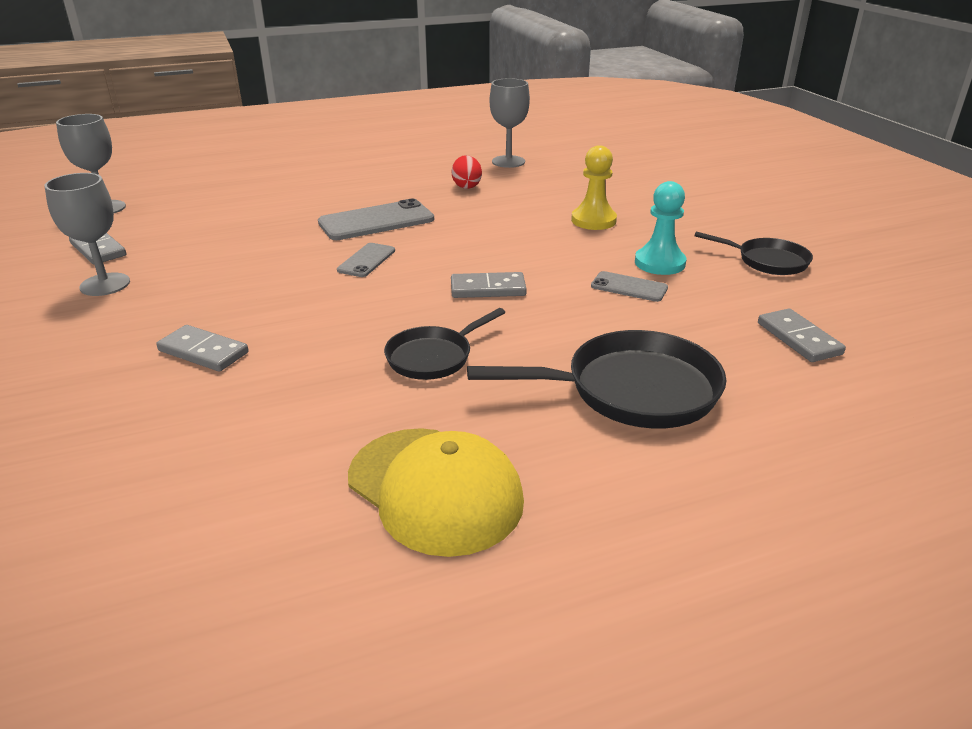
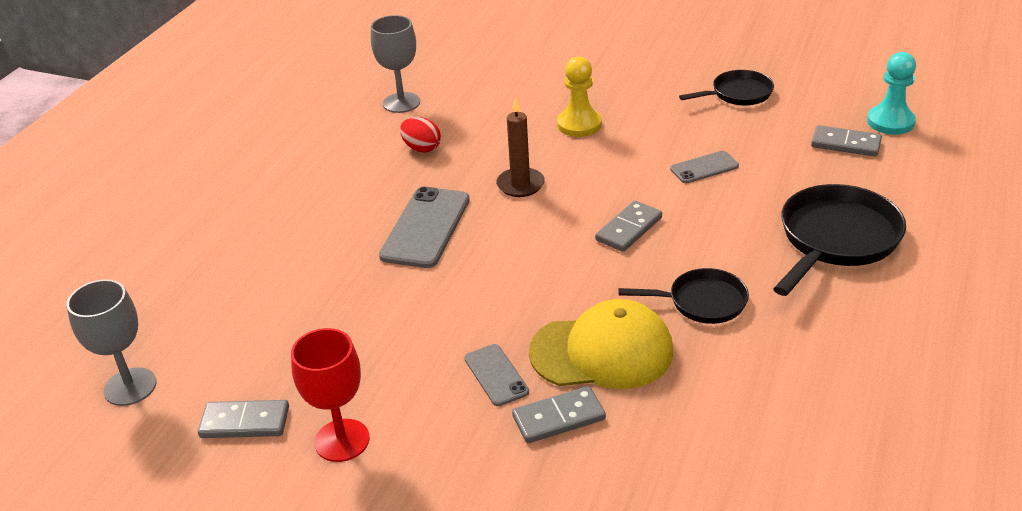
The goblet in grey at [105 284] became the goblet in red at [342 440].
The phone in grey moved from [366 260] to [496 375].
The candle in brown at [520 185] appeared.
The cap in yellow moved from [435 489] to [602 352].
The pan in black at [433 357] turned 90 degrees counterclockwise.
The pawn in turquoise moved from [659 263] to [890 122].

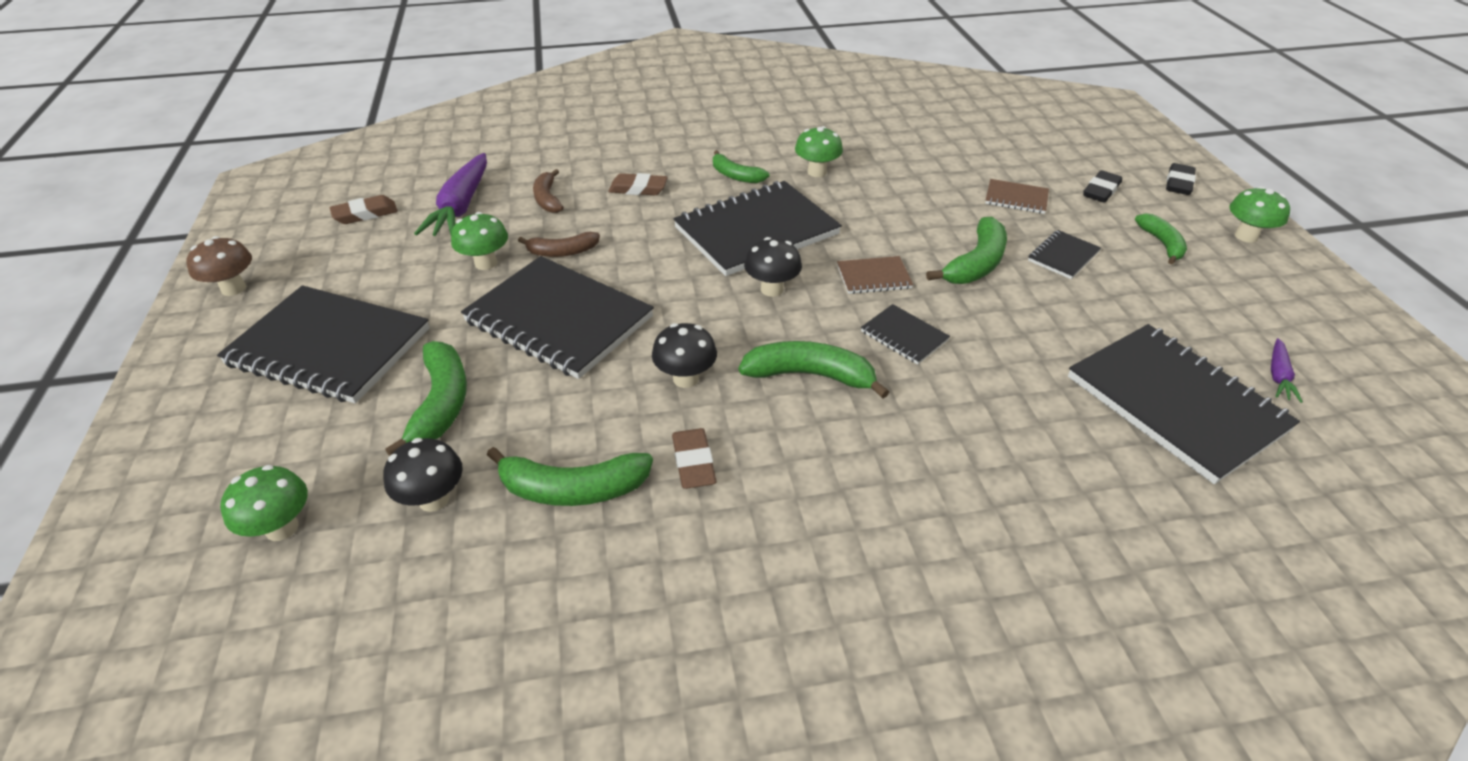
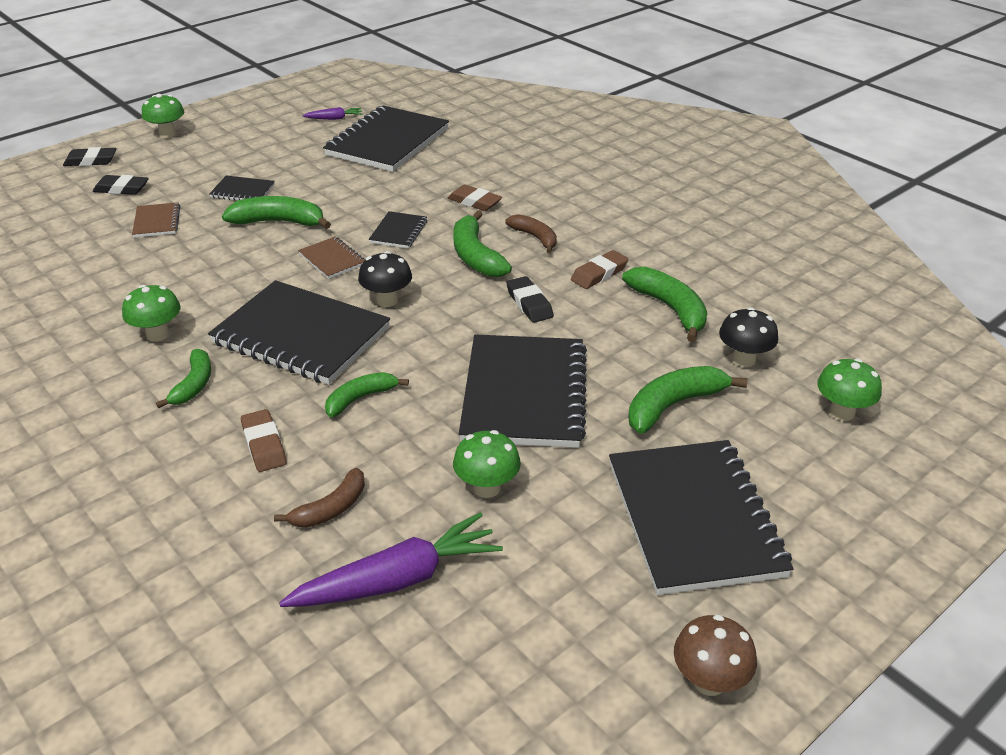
The banana in green moved from [1161 244] to [360 398].
The eraser in brown moved from [365 214] to [474 202].
The banana in brown moved from [562 252] to [535 237].
The mushroom in black at [685 378] was replaced by the eraser in black at [529 303].

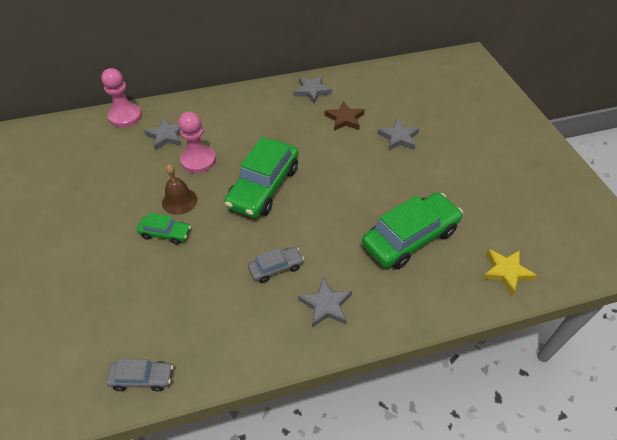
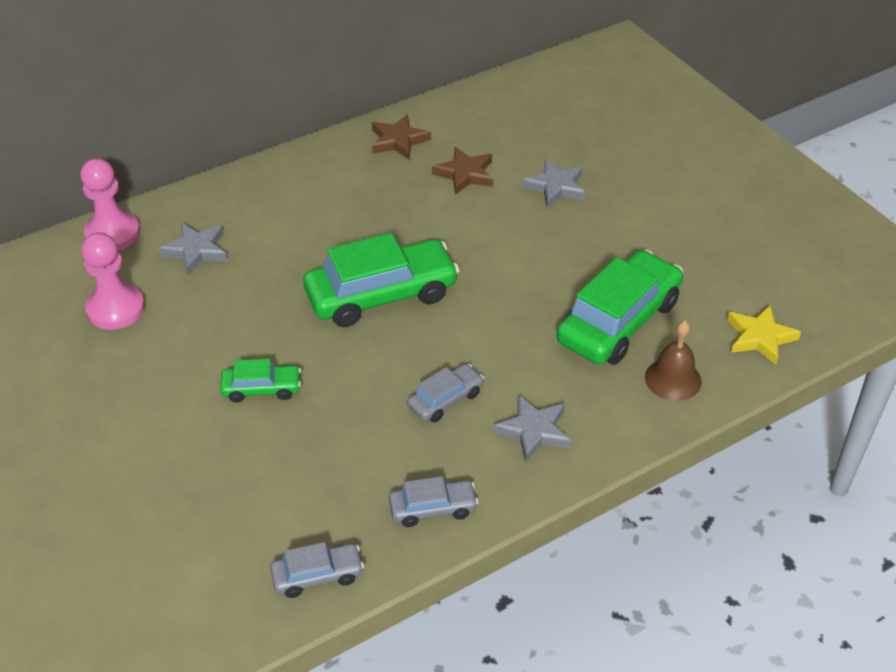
The pawn in pink moved from [198 160] to [116 309].
The car in green at [263 187] turned 120 degrees counterclockwise.
The star in grey at [312 91] became the star in brown at [398 140].
The car in grey at [433 509] appeared.
The bell in brown moved from [179 201] to [673 379].

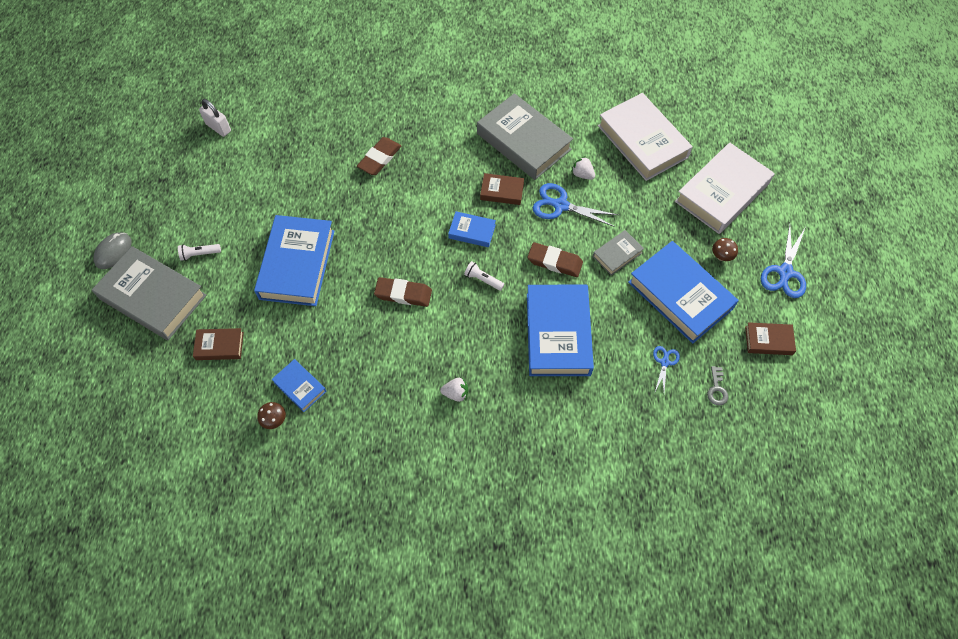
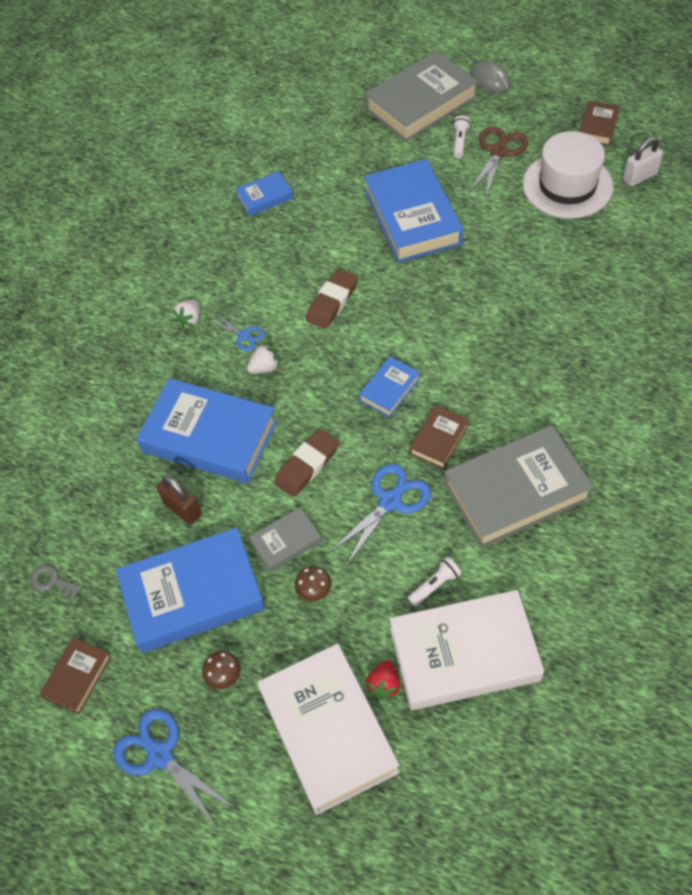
The padlock in brown at [182 509] appeared.
The scissors in blue moved from [664 362] to [243 335].
The strawberry in white moved from [582 174] to [264 368].
The book in grey at [617 254] turned 75 degrees clockwise.
The mushroom in brown moved from [274 420] to [314 591].
The book in blue at [297 264] turned 45 degrees clockwise.
The strawberry in red at [384 685] appeared.
The flashlight in white moved from [483 279] to [434 585].
The scissors in brown at [498 152] appeared.
The hat in white at [567 185] appeared.
The book in brown moved from [219 346] to [598 126].
The eraser in brown at [379 158] disappeared.

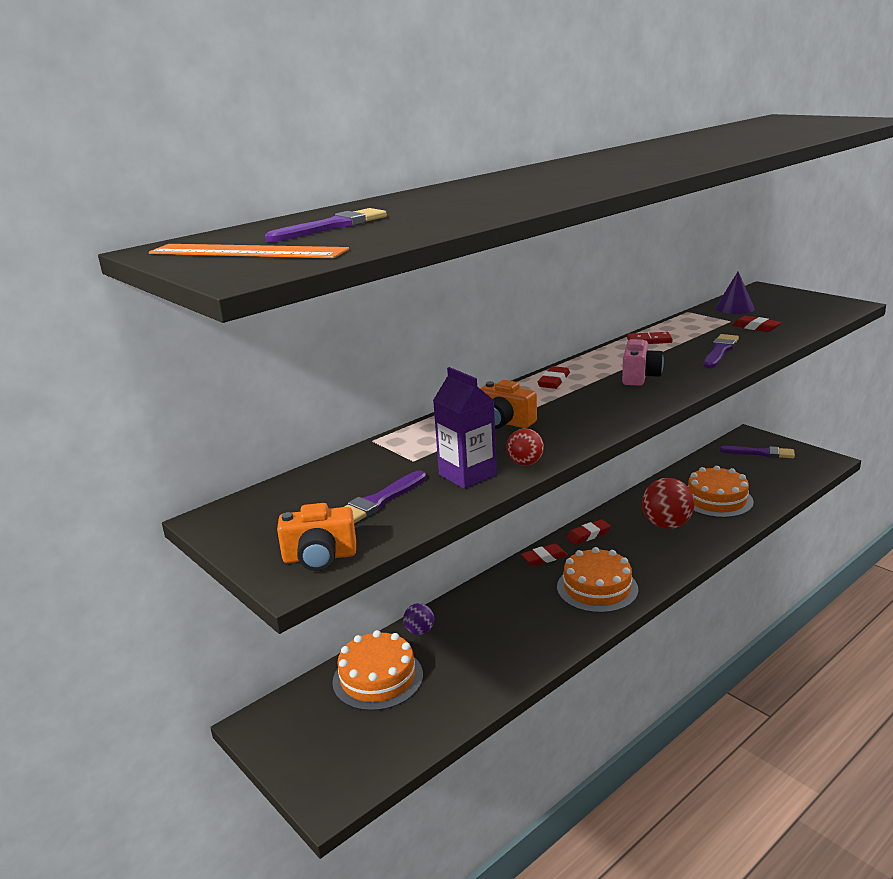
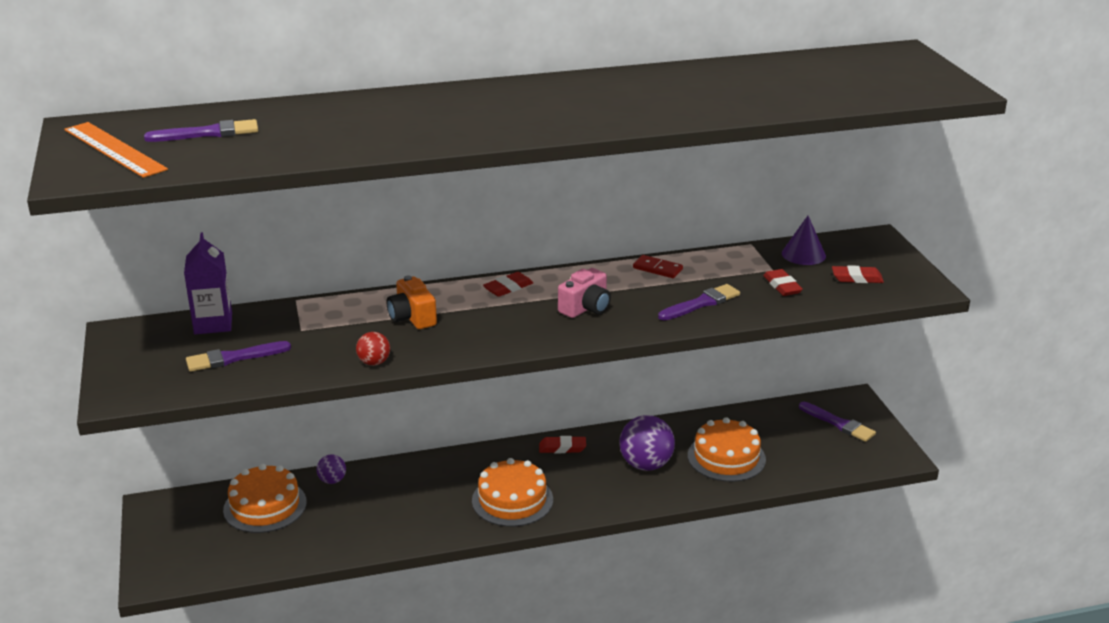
The carton in purple moved from [467 475] to [213 324].
The ball in red at [666 525] became the ball in purple at [646 465].
The eraser in red moved from [544 558] to [857 278].
The camera in orange at [320 557] disappeared.

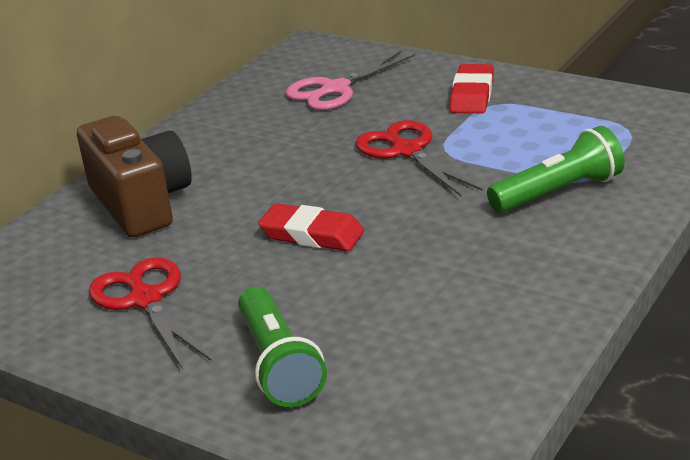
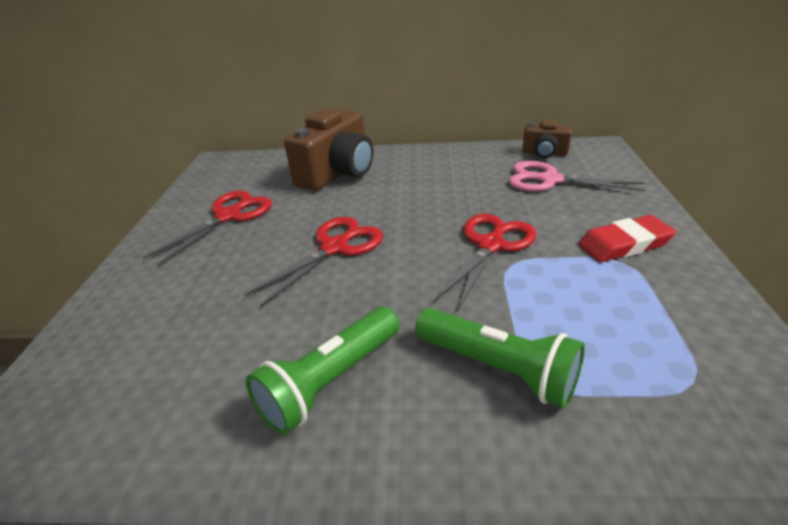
The eraser in red at [312 234] was replaced by the scissors in red at [334 247].
The flashlight in green moved from [278 364] to [331 381].
The camera in brown at [544 153] appeared.

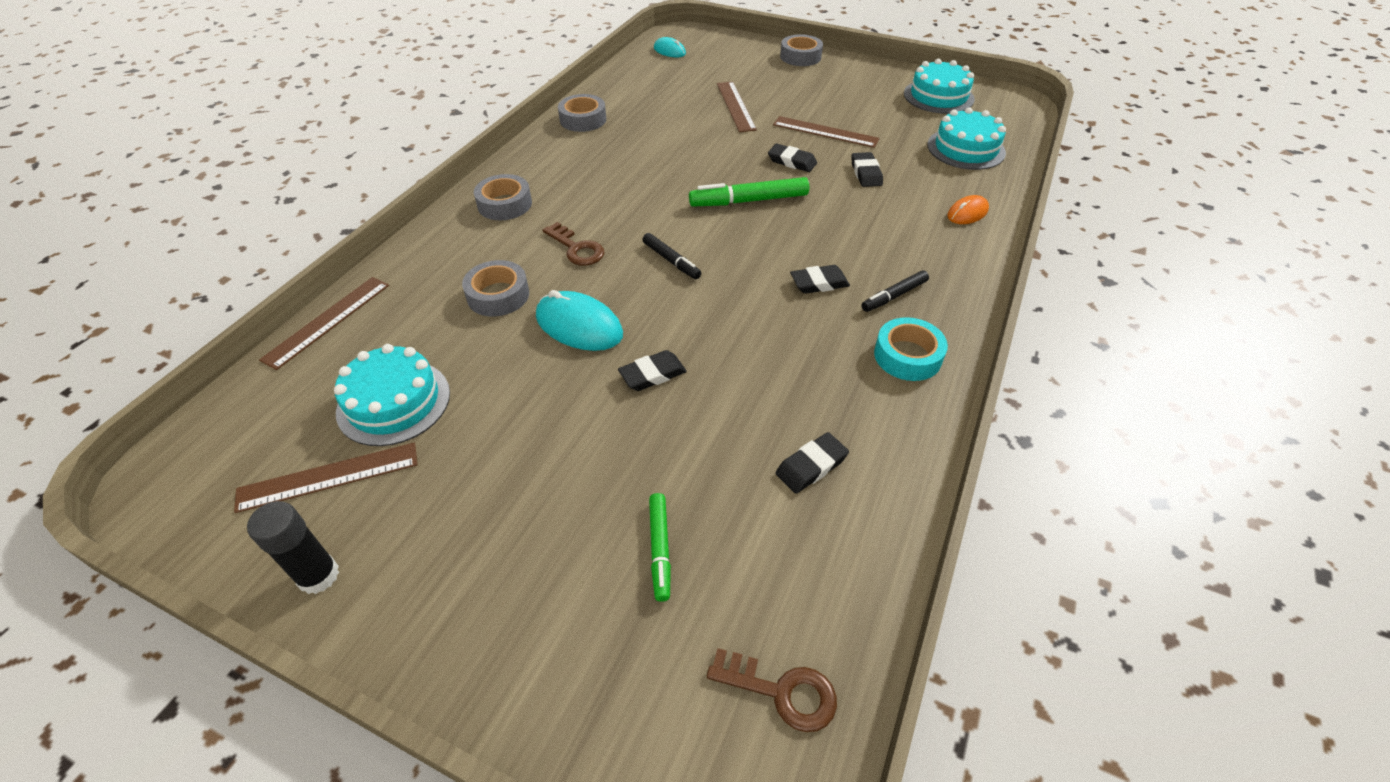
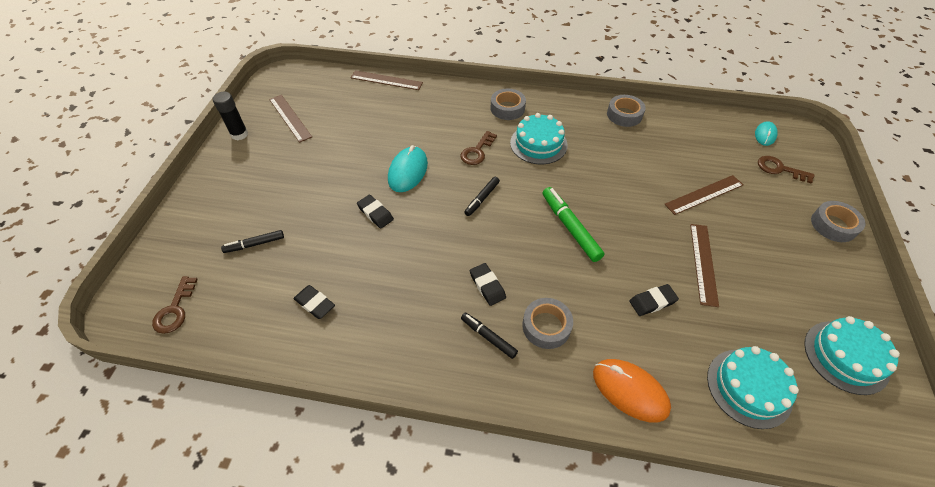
The marker in green at [660 549] became the marker in black at [254 244].
The cake in turquoise moved from [394 402] to [538 144].
The tape in grey moved from [498 295] to [546 326].
The mouse in orange at [967 213] changed to 1.67 times the size.
The key in brown at [779 169] appeared.
The eraser in black at [792 161] disappeared.
The tape in turquoise at [907 356] disappeared.

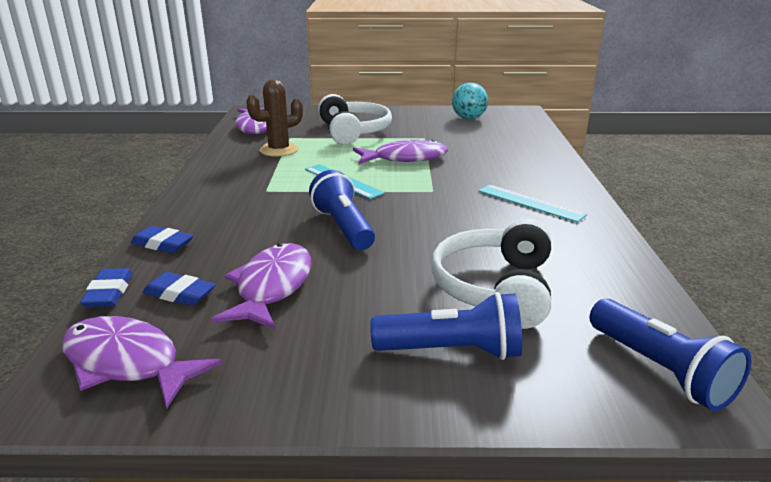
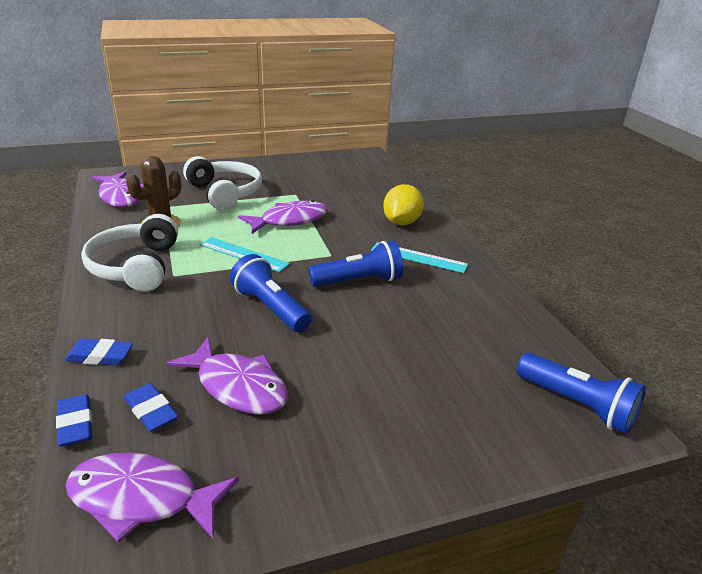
The headphones in white moved from [495 288] to [136 266].
The eraser in blue at [180 294] turned 45 degrees clockwise.
The fish in purple at [272 287] turned 135 degrees clockwise.
The flashlight in blue moved from [452 351] to [359 281].
The lemon in yellow at [401 222] appeared.
The ball in turquoise at [468 118] disappeared.

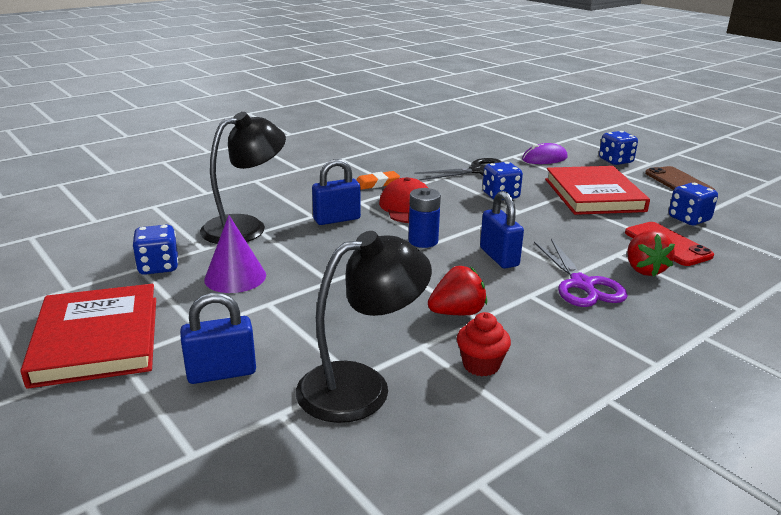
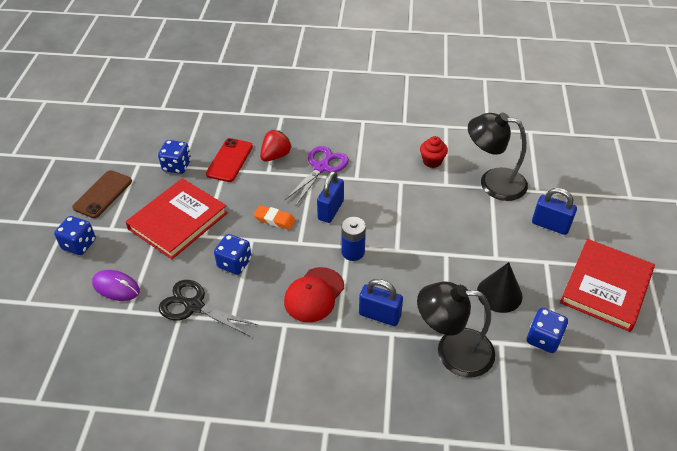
The eraser in orange moved from [376 184] to [274 219].
The cone in purple at [235 277] became the cone in black at [499 294].
The strawberry in red at [457 312] disappeared.

